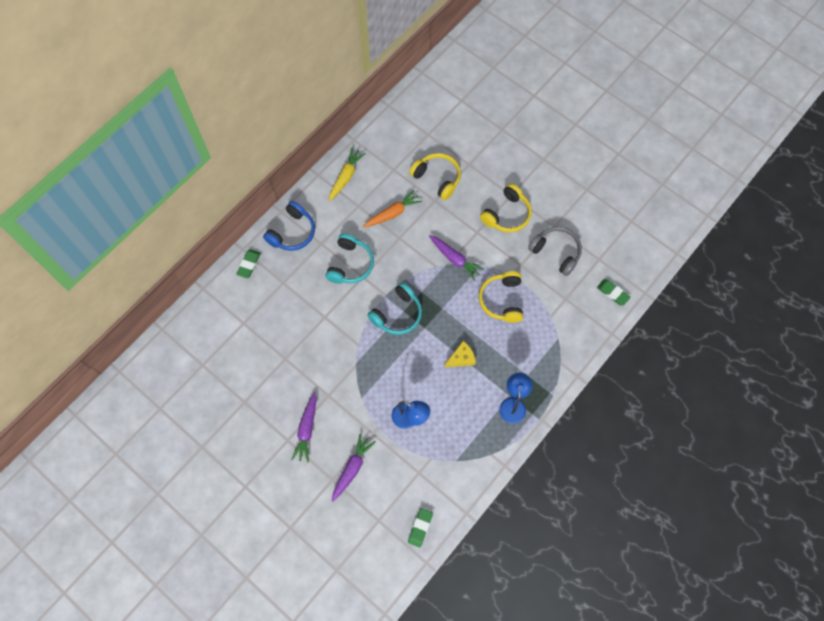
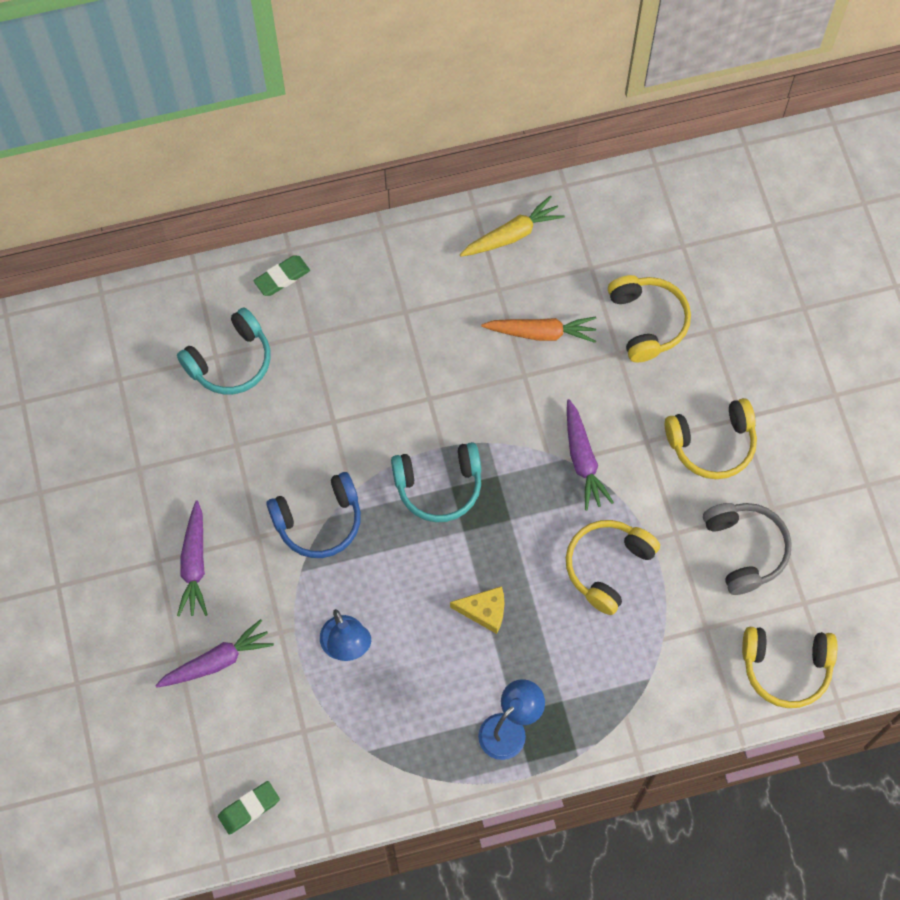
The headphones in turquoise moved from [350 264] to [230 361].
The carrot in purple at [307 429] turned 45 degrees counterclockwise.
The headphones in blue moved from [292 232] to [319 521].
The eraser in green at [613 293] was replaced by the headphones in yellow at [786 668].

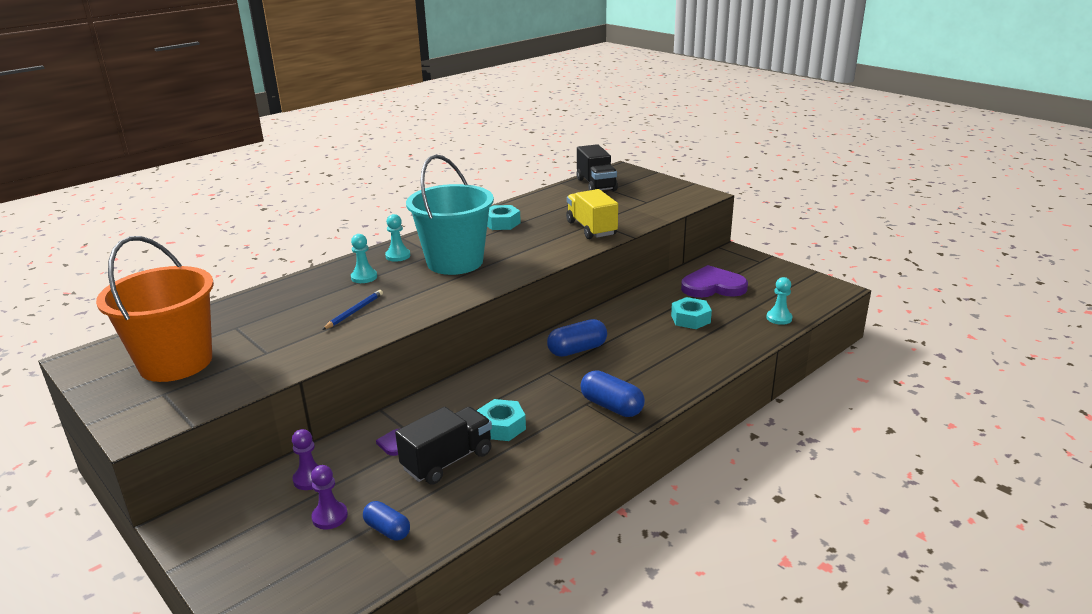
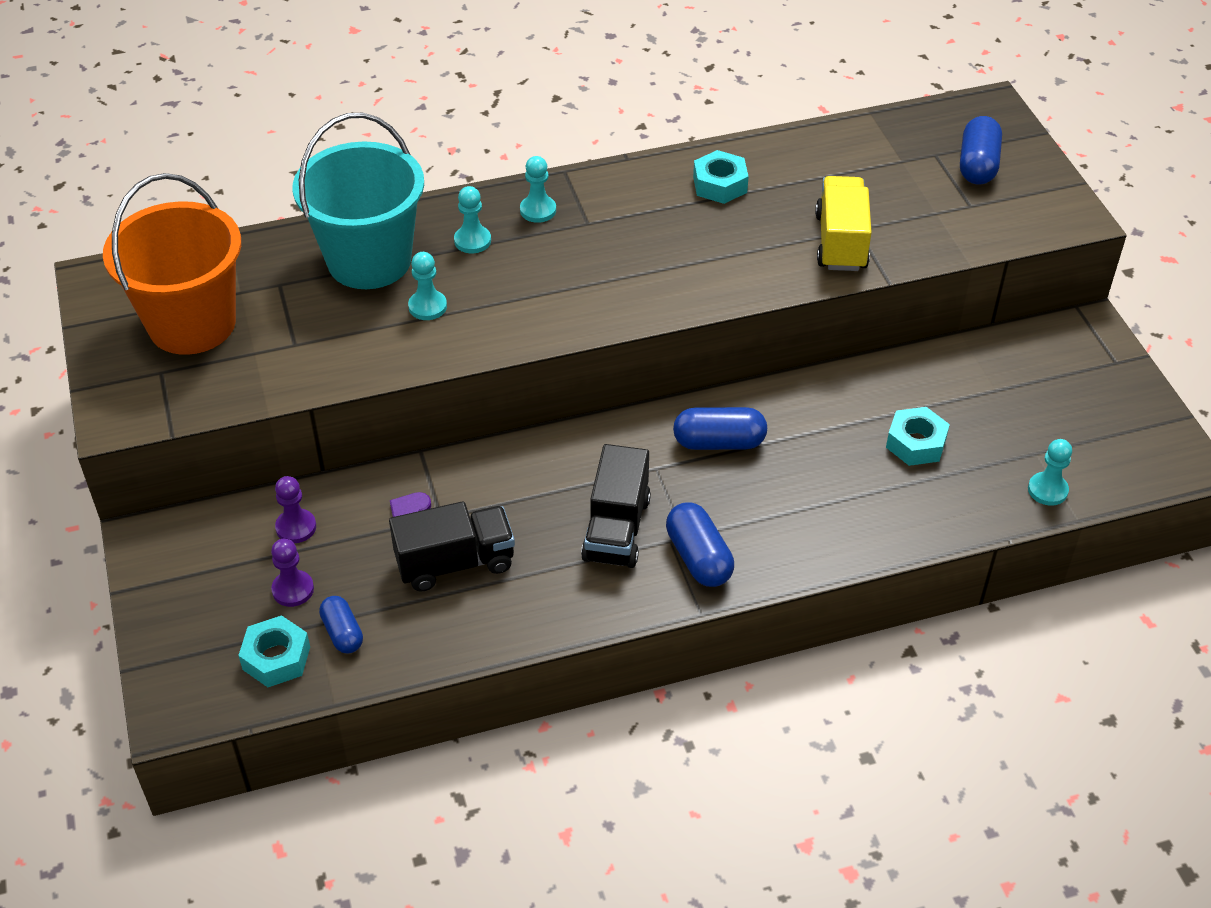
The nut in turquoise moved from [501 426] to [276 658].
The bucket in turquoise moved from [455 262] to [369 261].
The pencil in blue at [354 312] was replaced by the pawn in turquoise at [427 307].
The truck in black moved from [596 185] to [616 529].
The capsule in blue at [977 165] appeared.
The heart in purple at [713 286] disappeared.

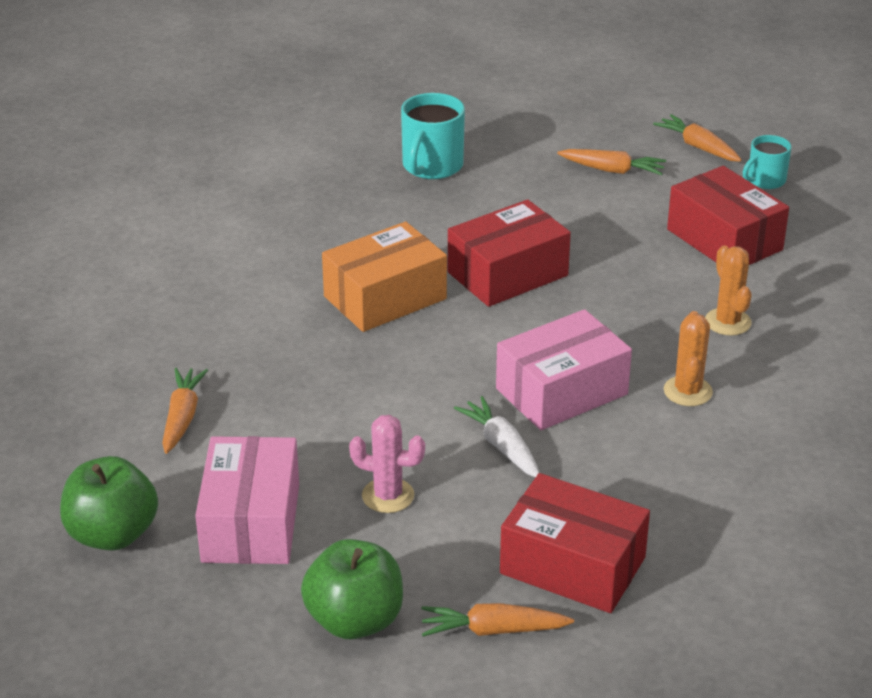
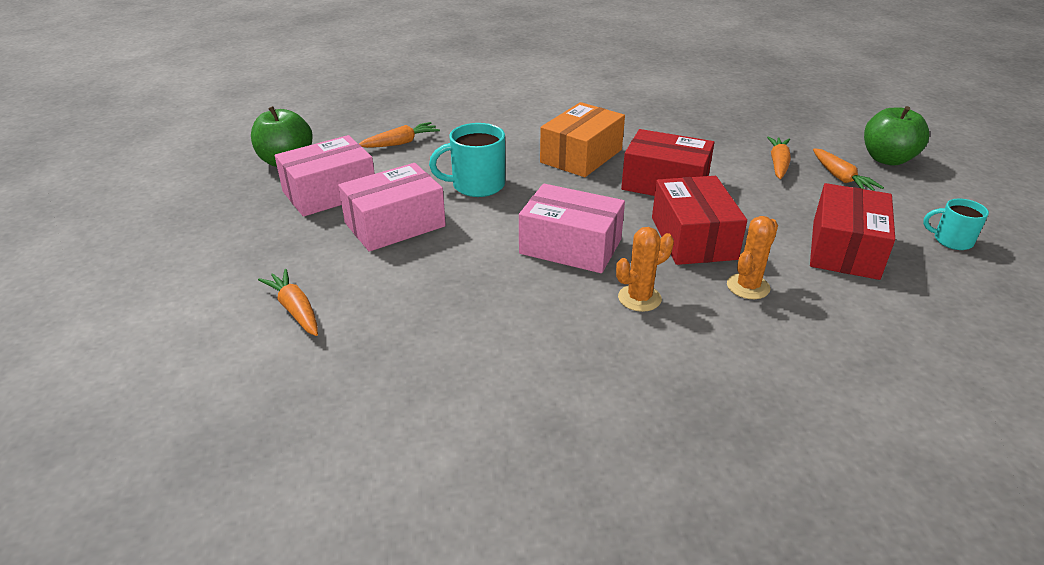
The cactus in pink at [388 496] was replaced by the box in pink at [395 224].
The mug in turquoise moved from [432 166] to [477 185].
The box in orange at [385 297] turned 75 degrees counterclockwise.
The box in red moved from [572 565] to [693 238].
The carrot in orange moved from [698 147] to [778 164].
The apple in green moved from [354 620] to [887 159].
The carrot in white at [502 446] disappeared.

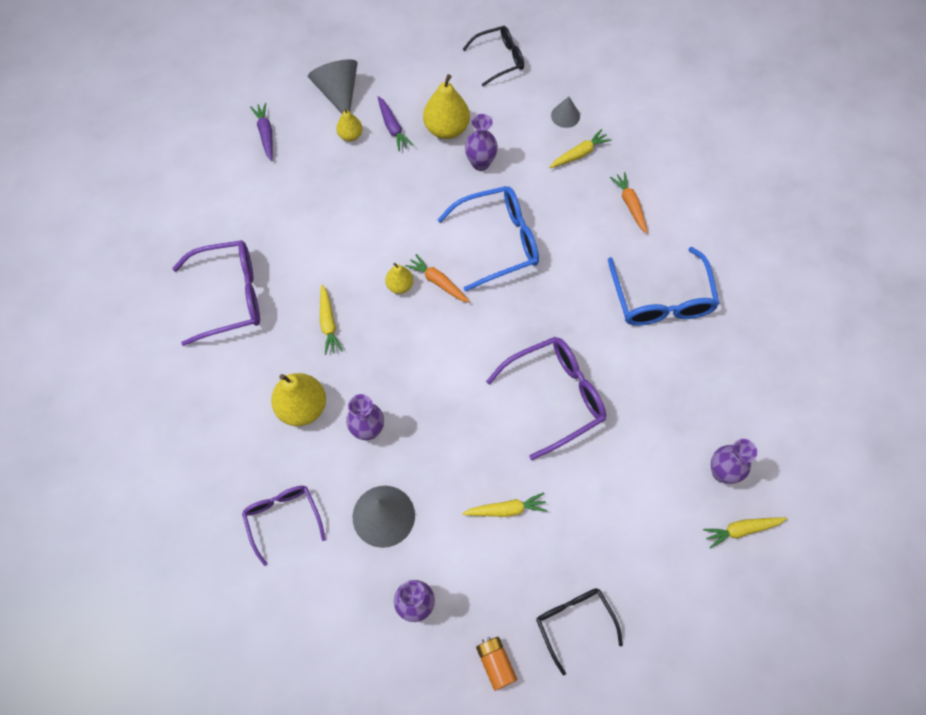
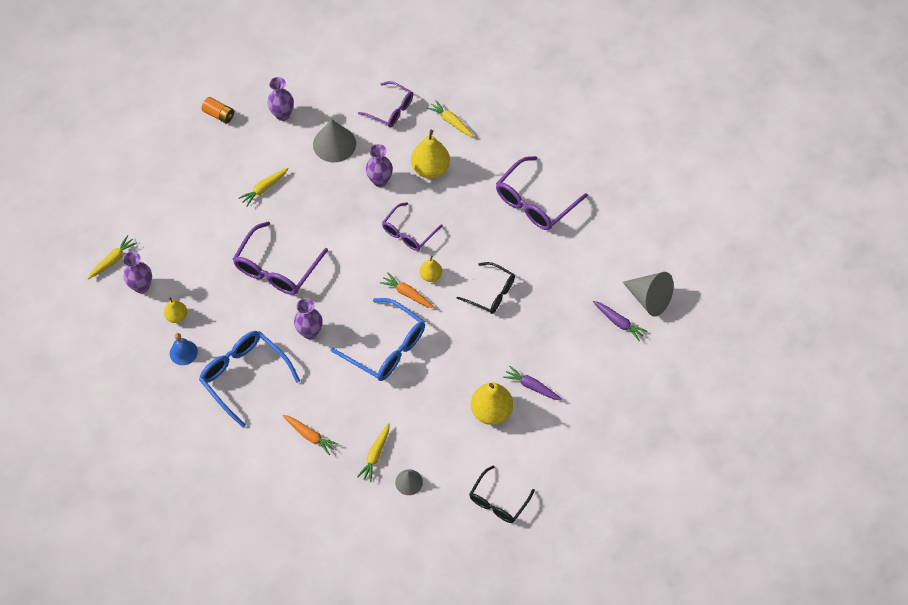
The pear in yellow moved from [350 135] to [177 316].
The bell in blue at [183 352] appeared.
The vase in purple moved from [480 163] to [310 332].
The glasses in blue at [499 241] turned 90 degrees counterclockwise.
The carrot in orange at [438 282] turned 150 degrees counterclockwise.
The glasses in purple at [408 233] appeared.
The carrot in yellow moved from [328 323] to [451 122].
The glasses in black moved from [574 622] to [491 293].
The cone in grey moved from [338 93] to [649 299].

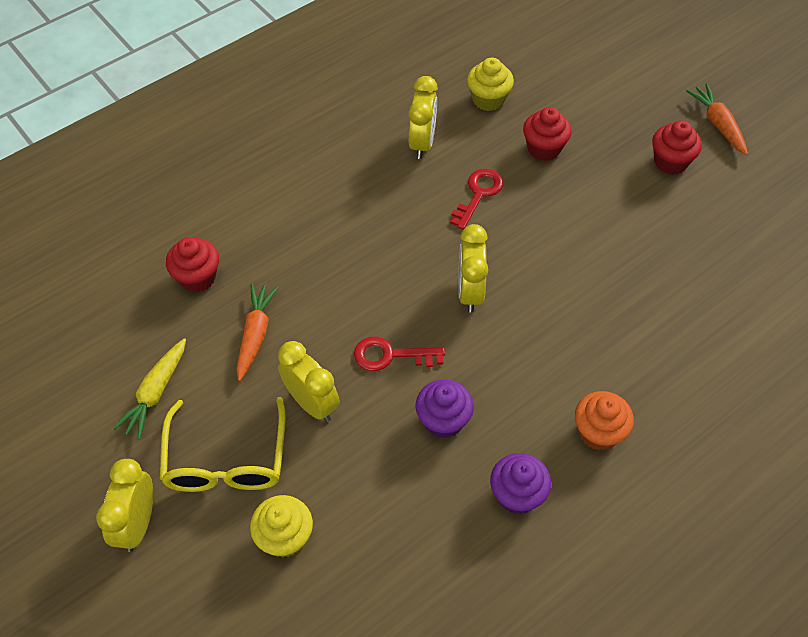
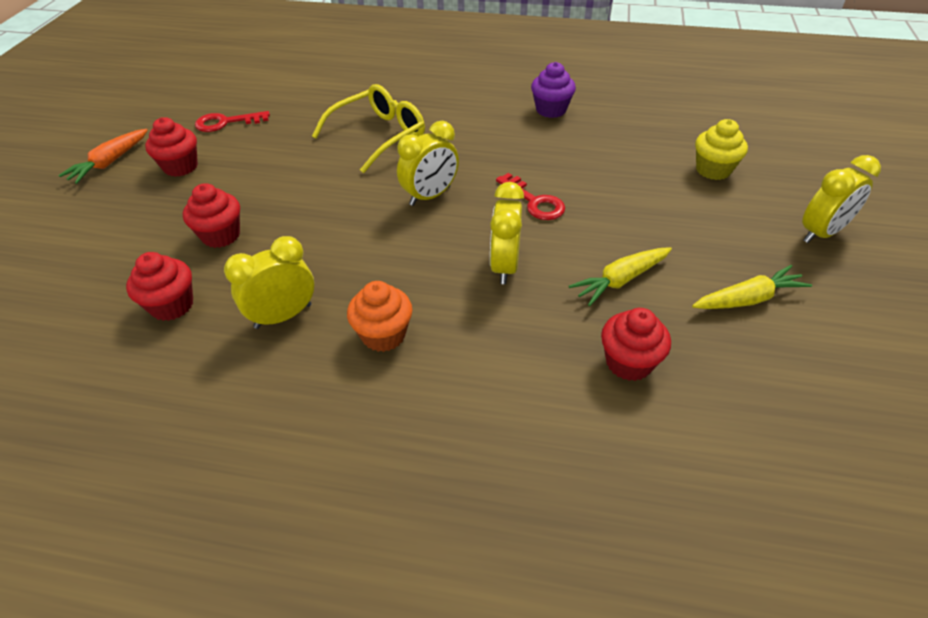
The cupcake in yellow at [488 99] became the cupcake in red at [172 305].
The key in red moved from [478 194] to [226 123].
The glasses in yellow moved from [226 459] to [378 136].
The cupcake in orange moved from [598 432] to [383 335].
The clock in yellow moved from [312 403] to [505 266].
The carrot in orange at [255 334] became the carrot in yellow at [620 280].
The cupcake in purple at [443 420] disappeared.

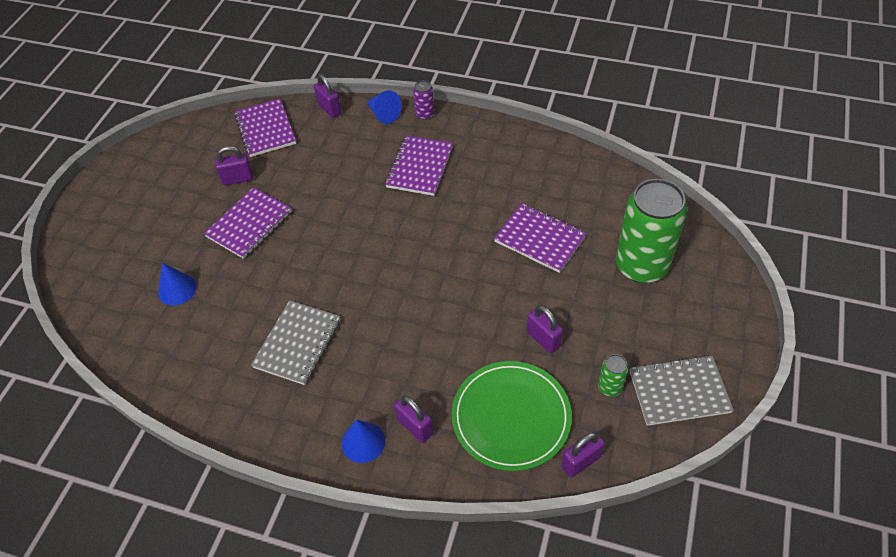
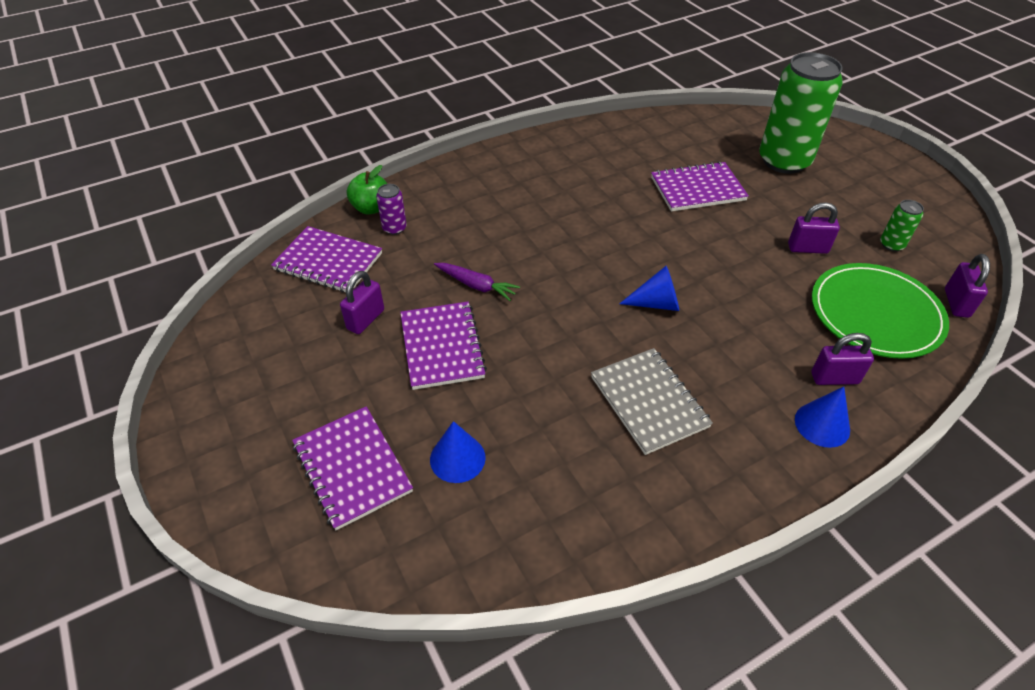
The notebook in purple moved from [419 167] to [352 468].
The padlock in purple at [329 109] was replaced by the apple in green at [371 208].
The can in purple moved from [425 114] to [394 228].
The carrot in purple at [476 285] appeared.
The cone in blue moved from [383 114] to [656 303].
The notebook in grey at [679 391] disappeared.

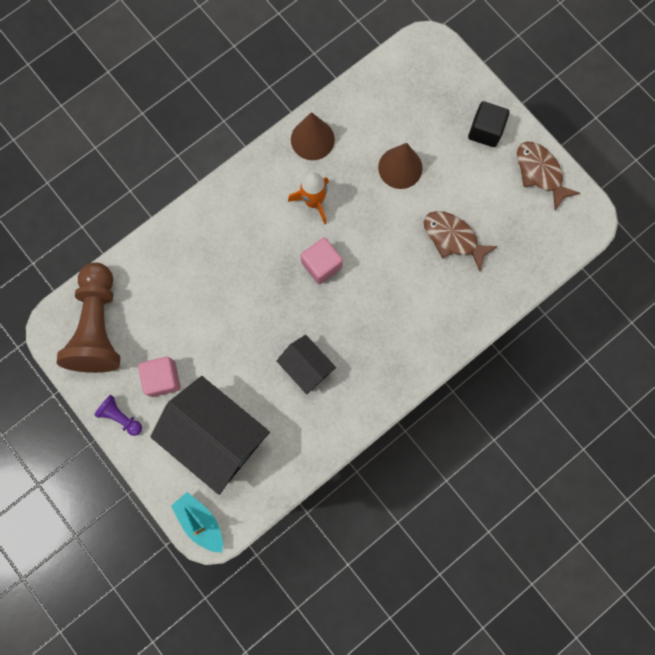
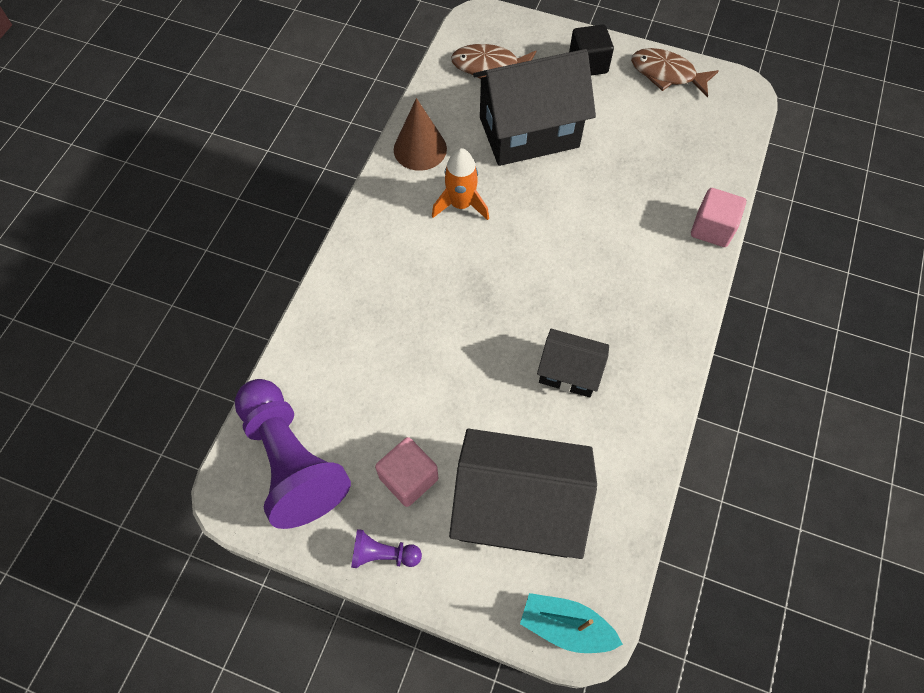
The pawn in brown at [99 326] became the pawn in purple at [291 461].
The fish in brown moved from [453 238] to [489 66].
The cone in brown at [400 167] was replaced by the house in black at [529 132].
The cube in pink moved from [321 265] to [712 228].

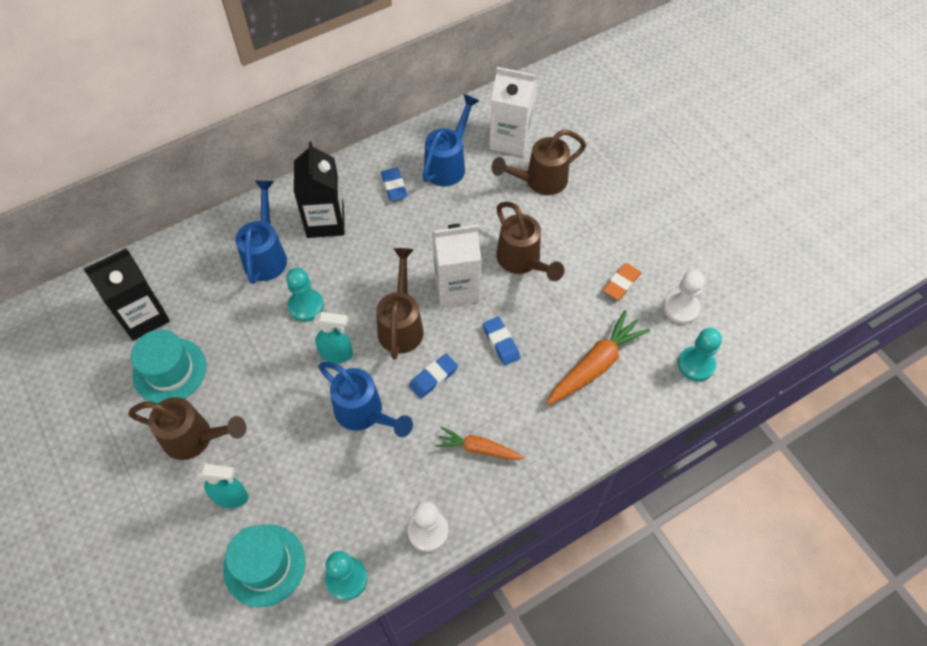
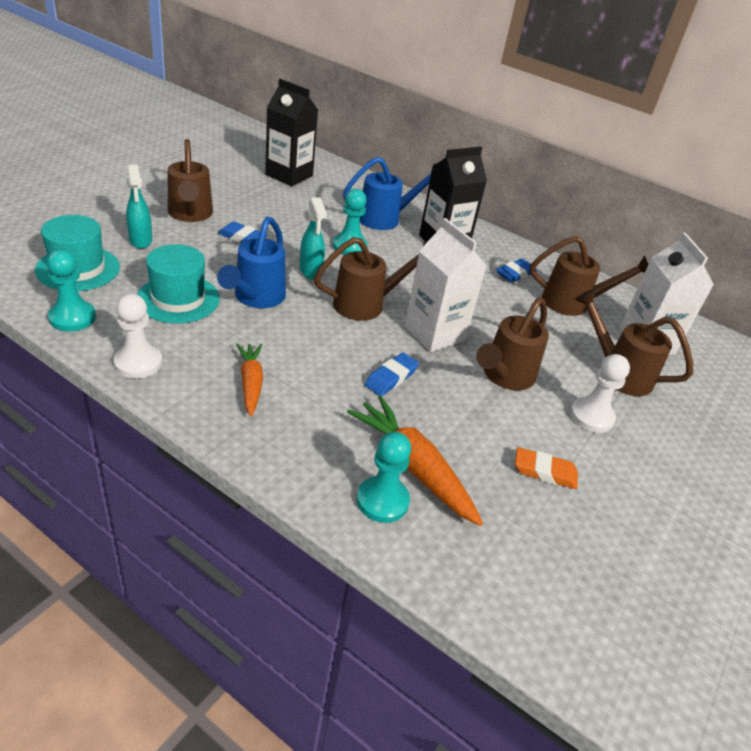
The hat in turquoise moved from [169 370] to [178 299].
The eraser in blue moved from [433 377] to [242 238].
The carrot in orange at [595 364] turned 150 degrees counterclockwise.
The pawn in turquoise moved from [696 364] to [382 500].
The watering can in blue at [448 164] became the watering can in brown at [574 303].
The pawn in white moved from [681 308] to [591 416].

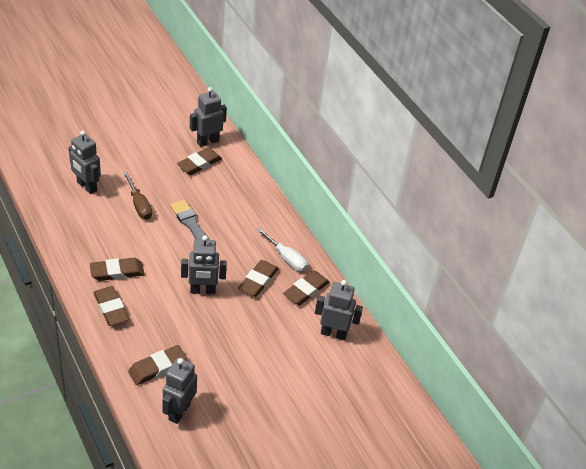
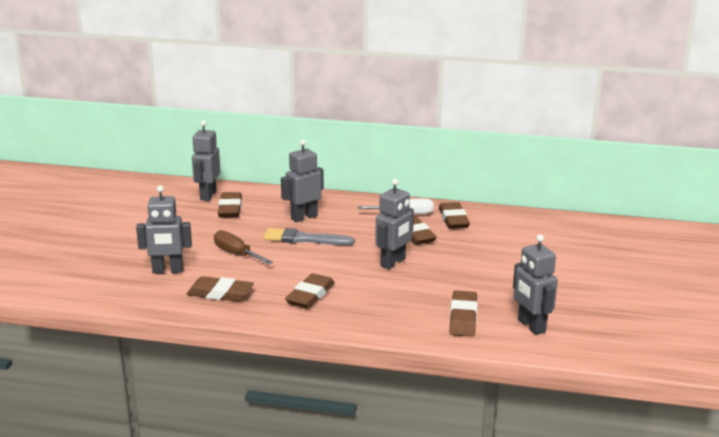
The eraser in brown moved from [111 308] to [220 293].
The screwdriver in brown at [139 205] turned 150 degrees counterclockwise.
The robot in grey moved from [333 333] to [304 217].

